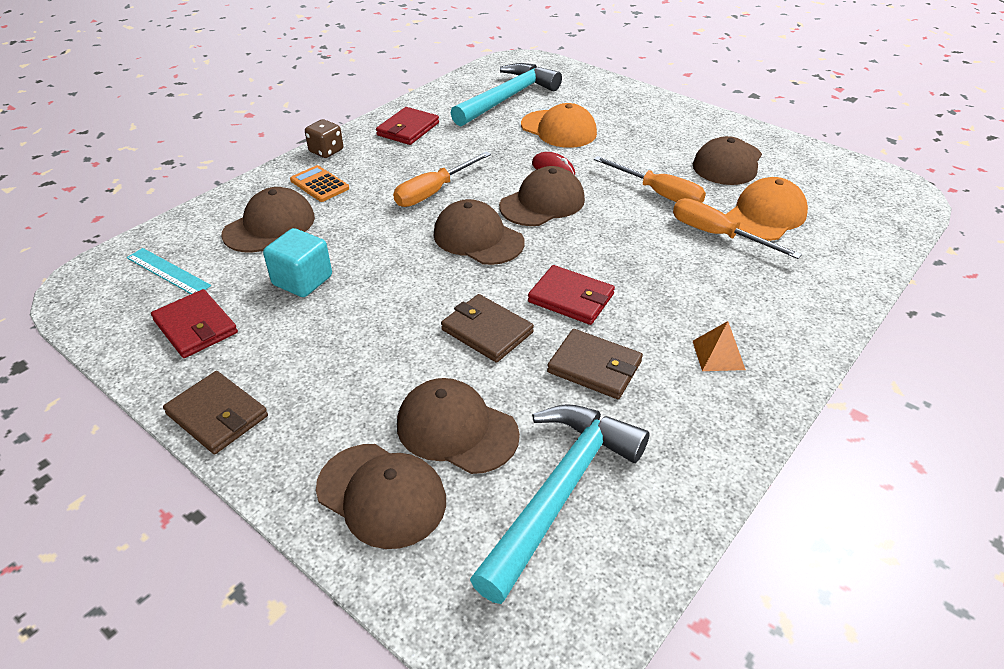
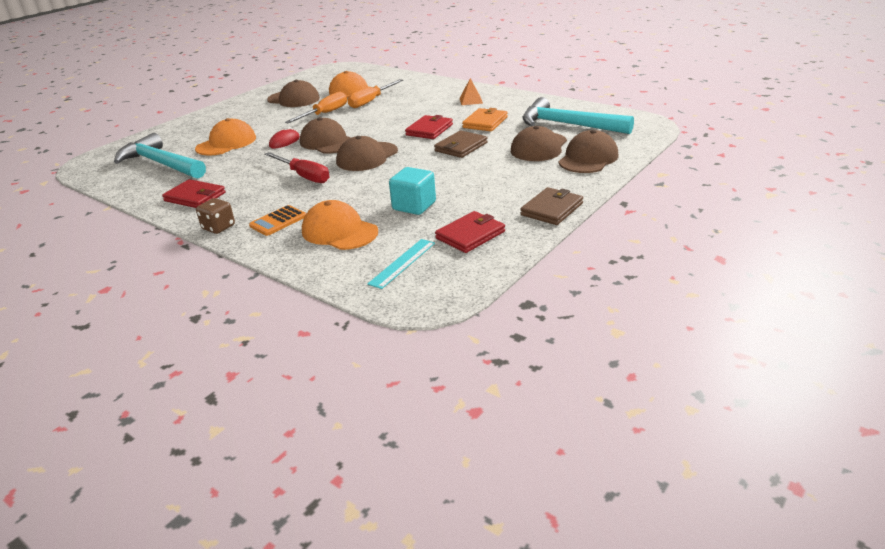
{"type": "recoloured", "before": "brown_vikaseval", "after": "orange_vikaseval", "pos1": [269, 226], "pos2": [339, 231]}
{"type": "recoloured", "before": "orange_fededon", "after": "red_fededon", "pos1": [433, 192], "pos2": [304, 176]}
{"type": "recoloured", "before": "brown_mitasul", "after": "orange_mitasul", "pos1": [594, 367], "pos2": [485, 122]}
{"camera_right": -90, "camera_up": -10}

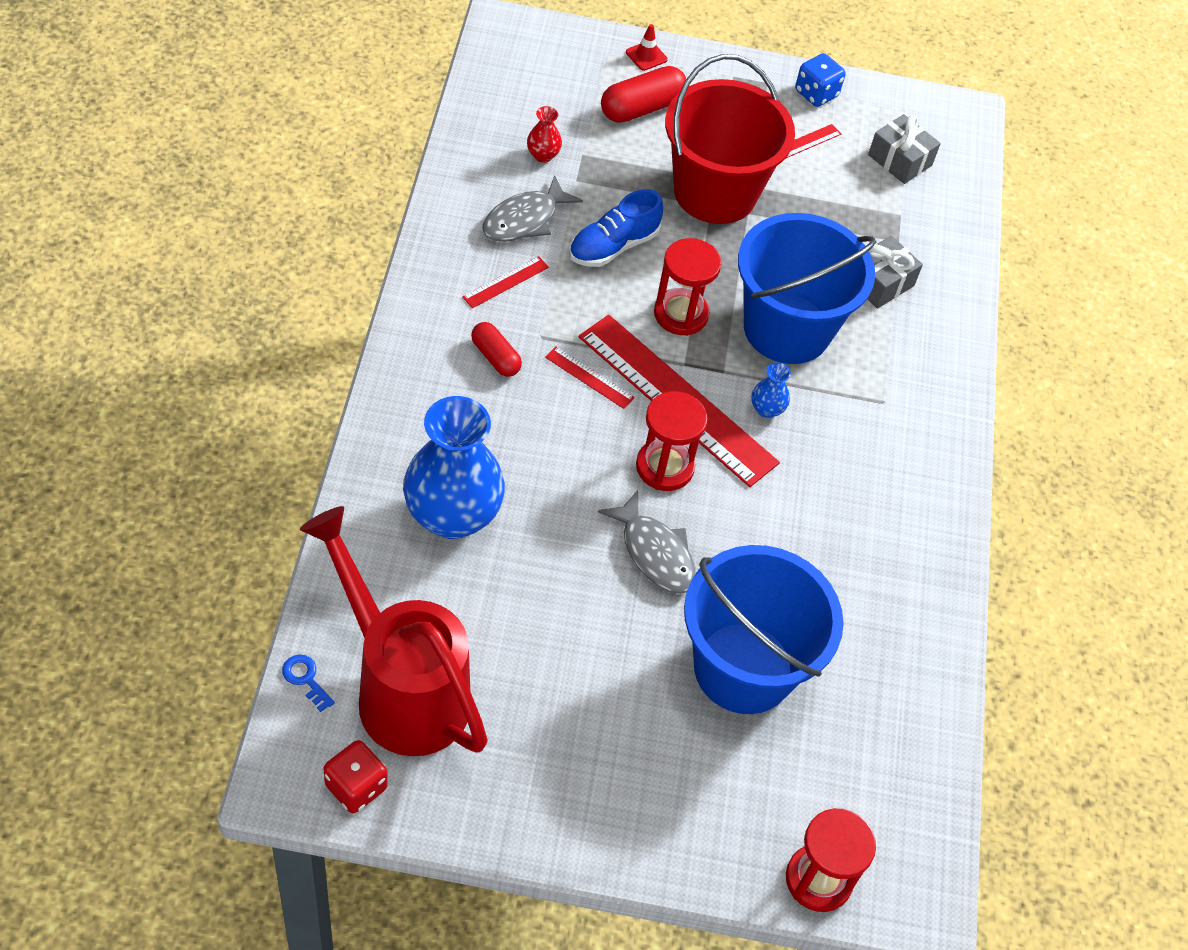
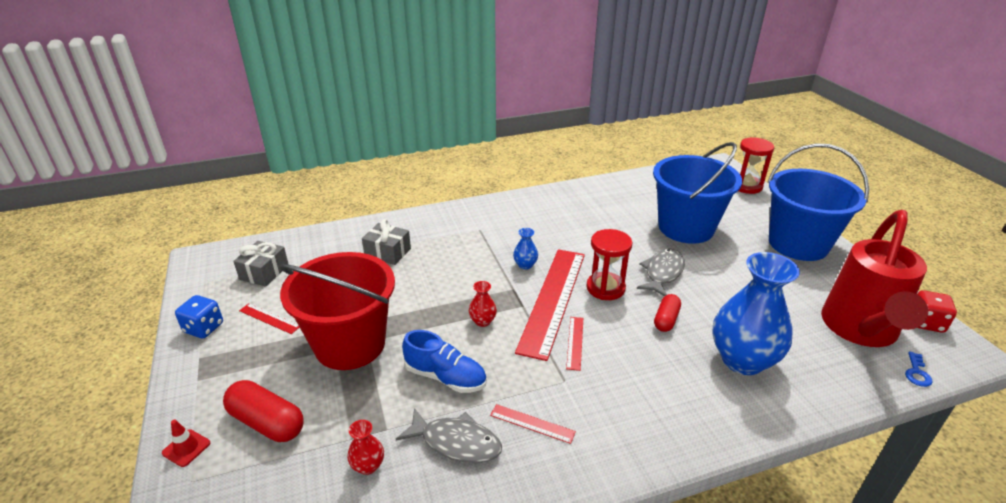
{"type": "moved", "before": "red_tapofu", "pos1": [495, 357], "pos2": [666, 320]}
{"type": "replaced", "before": "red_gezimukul", "after": "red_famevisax", "pos1": [680, 314], "pos2": [482, 321]}
{"type": "moved", "before": "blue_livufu", "pos1": [787, 329], "pos2": [798, 244]}
{"camera_right": -110, "camera_up": -20}

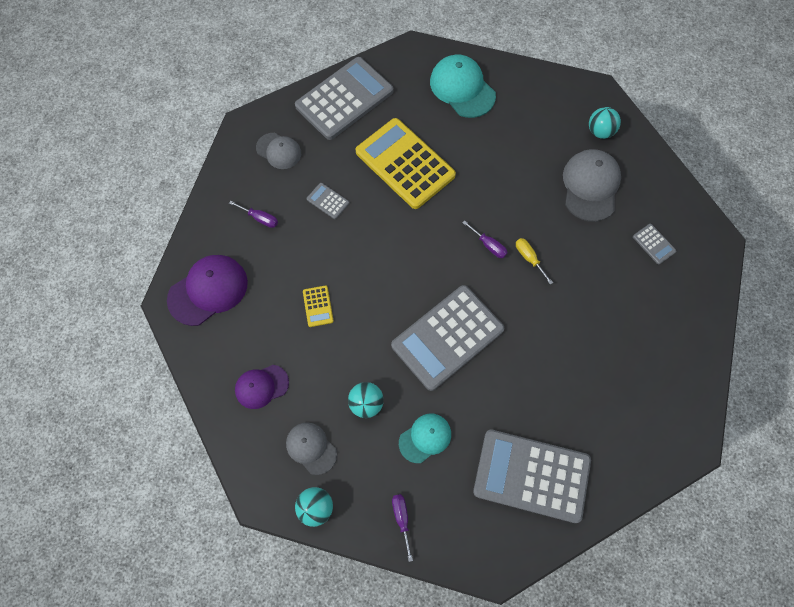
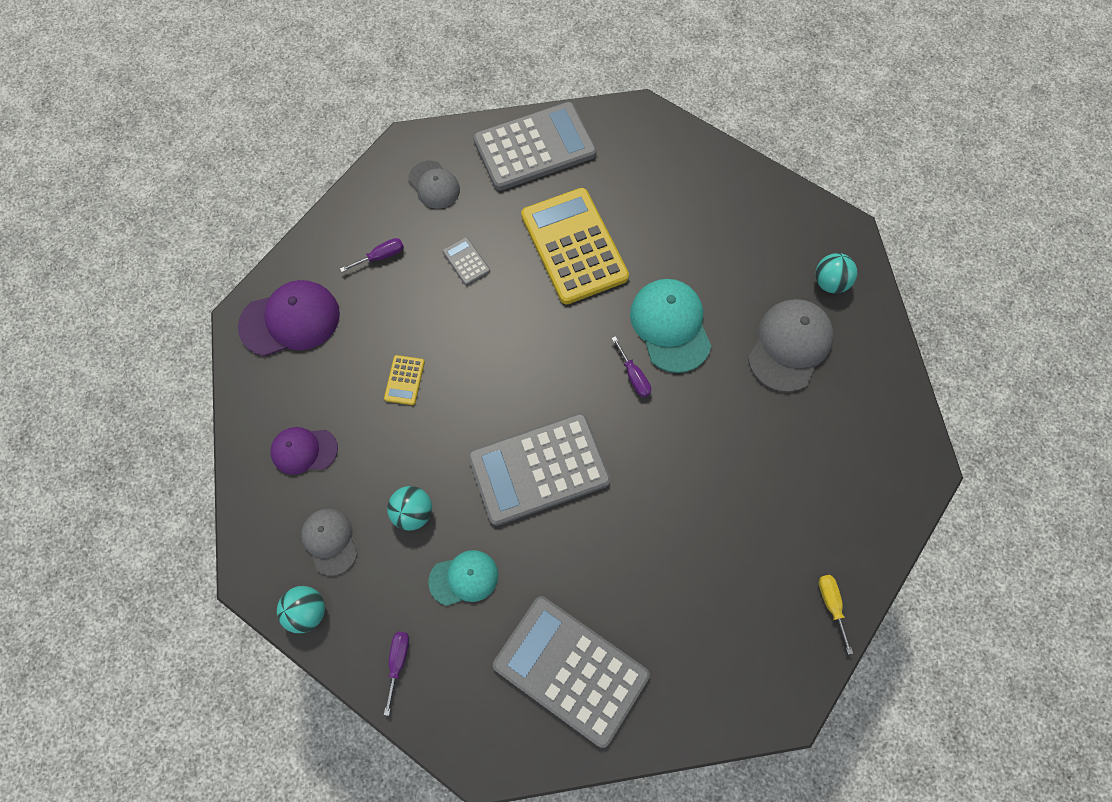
{"type": "turned", "before": "purple_fededon", "pos1": [260, 218], "pos2": [381, 256], "turn": -75}
{"type": "moved", "before": "turquoise_vikaseval", "pos1": [462, 88], "pos2": [670, 326]}
{"type": "moved", "before": "yellow_fededon", "pos1": [529, 258], "pos2": [831, 604]}
{"type": "removed", "before": "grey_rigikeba", "pos1": [654, 244]}
{"camera_right": 20, "camera_up": 0}

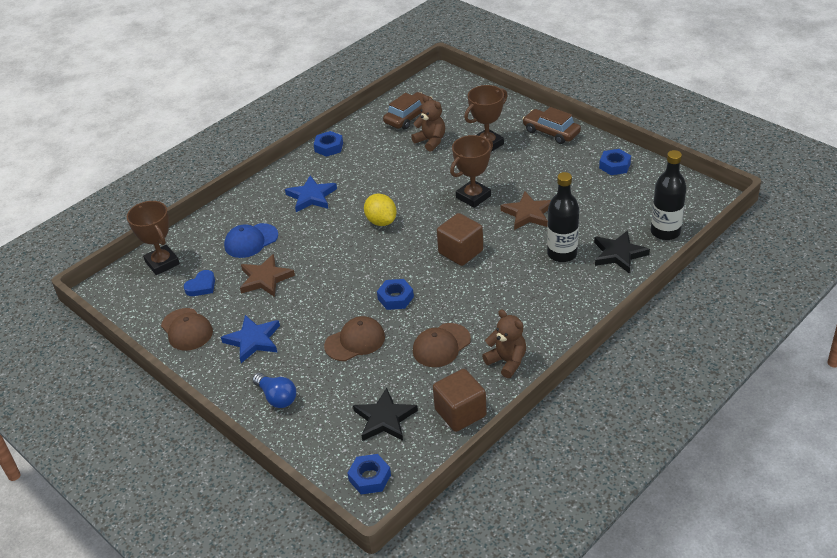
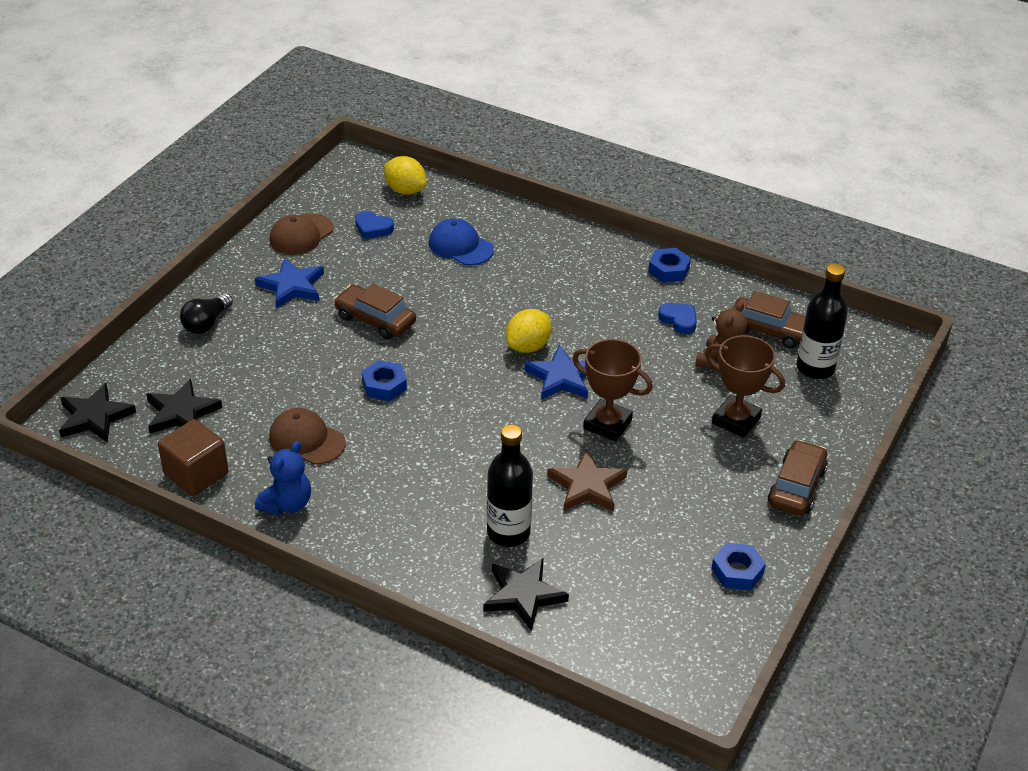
{"type": "replaced", "before": "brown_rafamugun", "after": "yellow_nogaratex", "pos1": [162, 263], "pos2": [405, 190]}
{"type": "removed", "before": "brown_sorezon", "pos1": [265, 279]}
{"type": "recoloured", "before": "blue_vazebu", "after": "black_vazebu", "pos1": [277, 397], "pos2": [206, 323]}
{"type": "moved", "before": "blue_sorezon", "pos1": [311, 197], "pos2": [561, 377]}
{"type": "removed", "before": "brown_vikaseval", "pos1": [355, 341]}
{"type": "replaced", "before": "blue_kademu", "after": "black_sorezon", "pos1": [370, 477], "pos2": [95, 417]}
{"type": "removed", "before": "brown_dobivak", "pos1": [460, 252]}
{"type": "recoloured", "before": "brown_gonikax", "after": "blue_gonikax", "pos1": [507, 361], "pos2": [287, 504]}
{"type": "moved", "before": "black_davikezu", "pos1": [665, 232], "pos2": [815, 368]}
{"type": "added", "after": "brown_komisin", "pos2": [375, 320]}
{"type": "added", "after": "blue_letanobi", "pos2": [679, 320]}
{"camera_right": 70, "camera_up": 0}

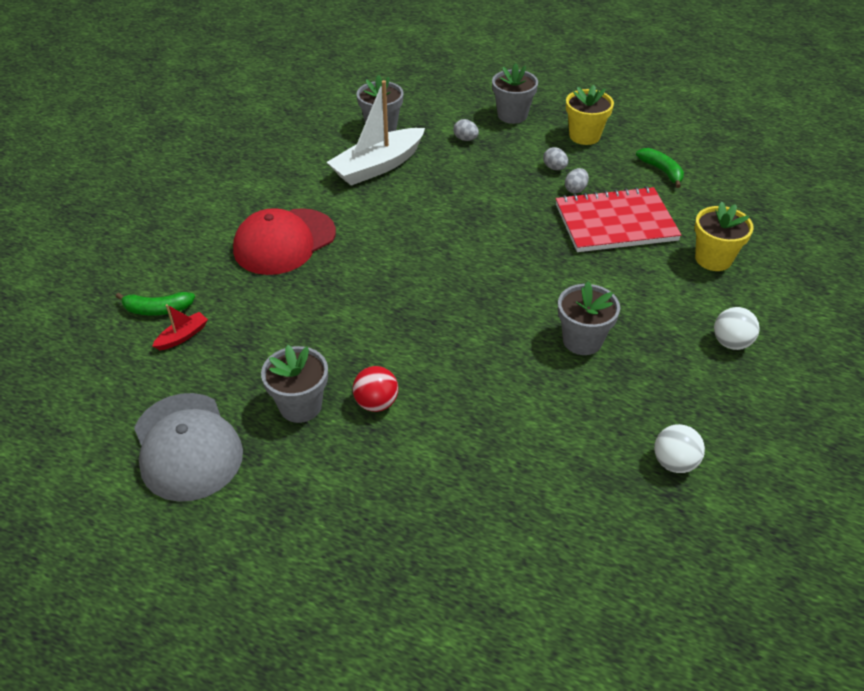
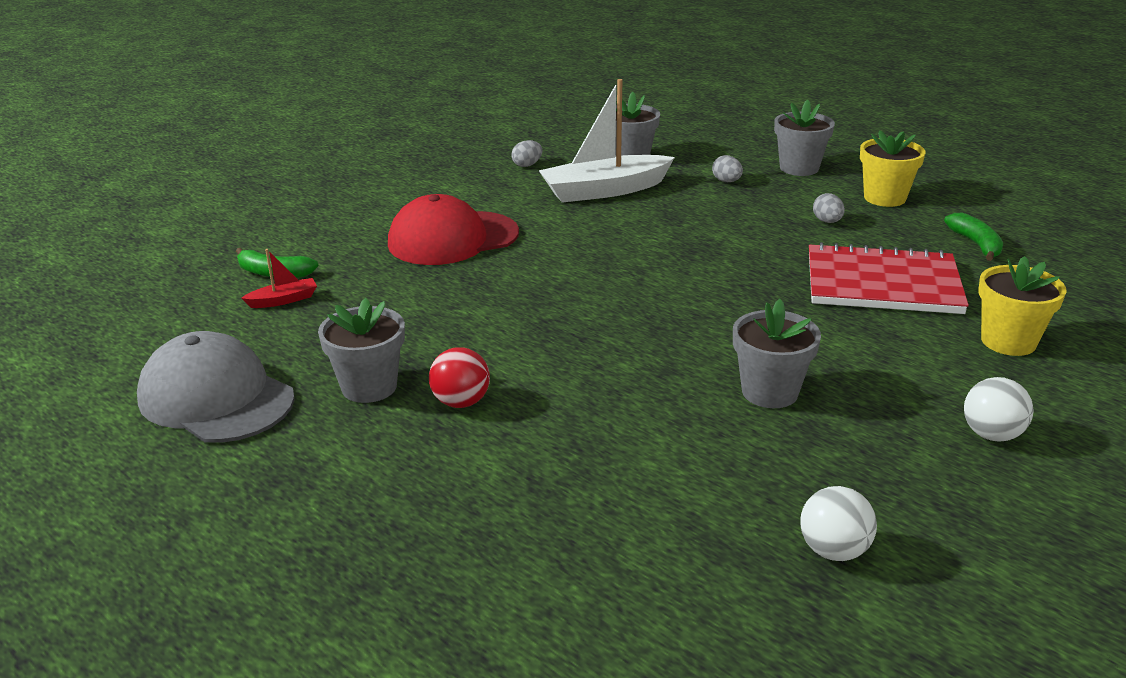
{"type": "turned", "before": "grey_vikaseval", "pos1": [187, 446], "pos2": [216, 398], "turn": 135}
{"type": "moved", "before": "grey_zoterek", "pos1": [575, 189], "pos2": [527, 165]}
{"camera_right": 20, "camera_up": -15}

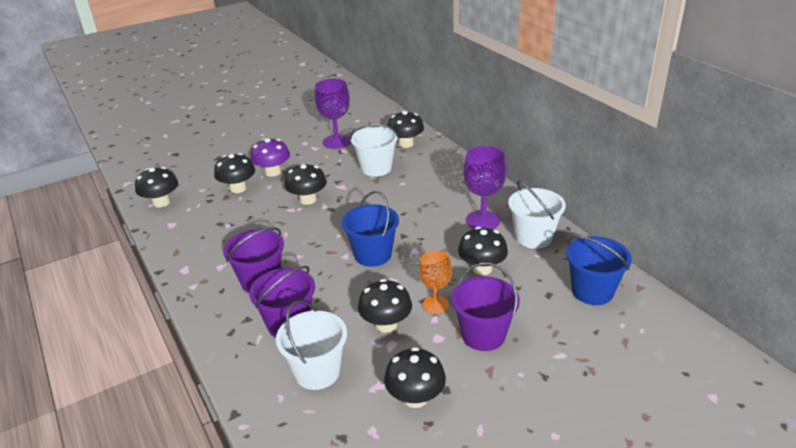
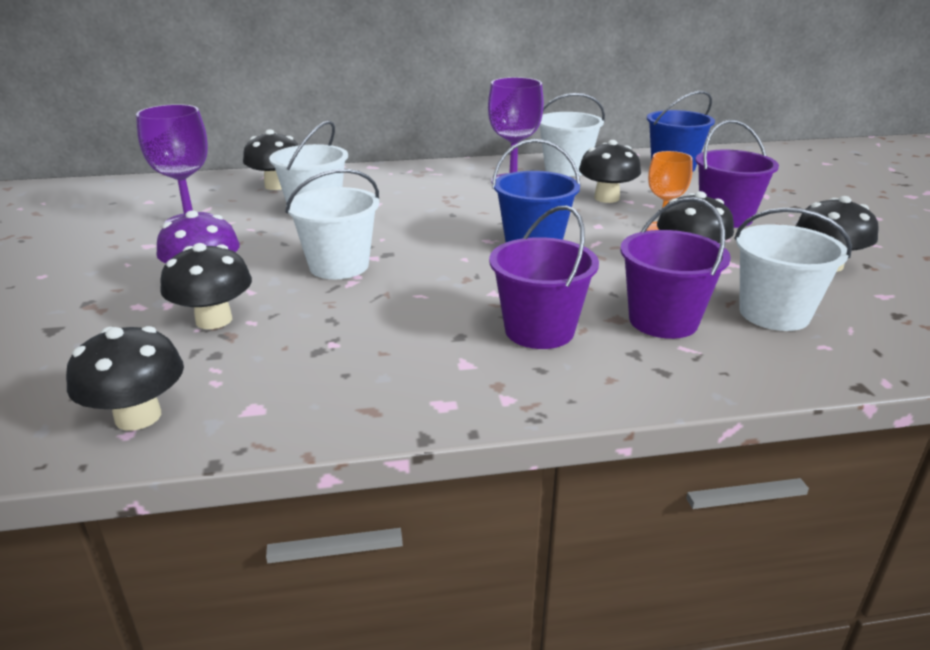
{"type": "replaced", "before": "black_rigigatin", "after": "white_livufu", "pos1": [308, 200], "pos2": [339, 266]}
{"camera_right": -70, "camera_up": -5}

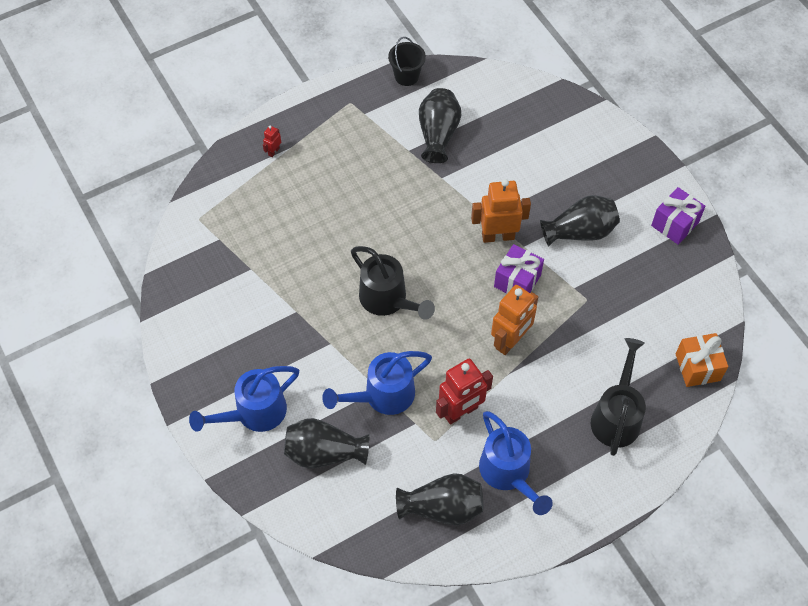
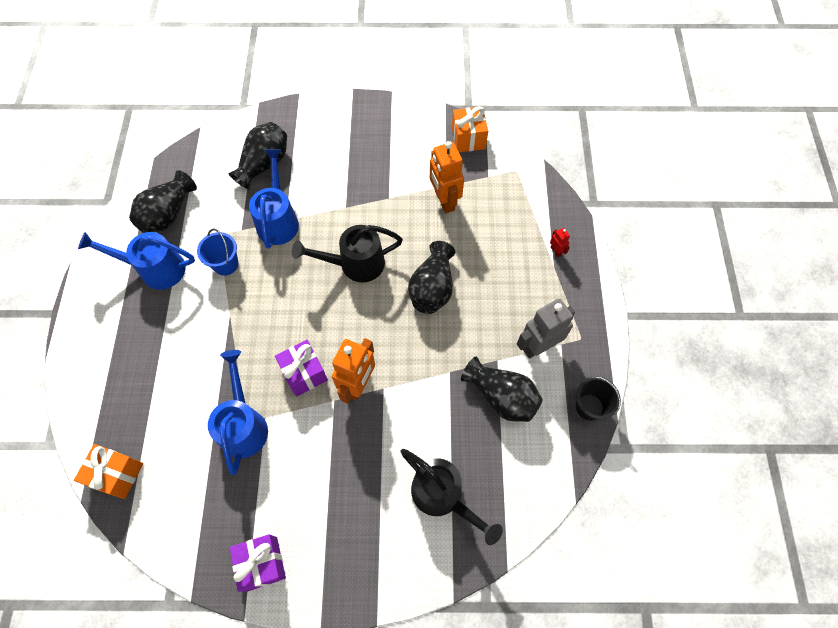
{"type": "moved", "before": "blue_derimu", "pos1": [254, 413], "pos2": [243, 424]}
{"type": "replaced", "before": "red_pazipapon", "after": "blue_livufu", "pos1": [461, 412], "pos2": [226, 264]}
{"type": "moved", "before": "orange_pazipapon", "pos1": [510, 341], "pos2": [444, 201]}
{"type": "moved", "before": "black_famevisax", "pos1": [580, 231], "pos2": [432, 288]}
{"type": "moved", "before": "black_derimu", "pos1": [616, 416], "pos2": [443, 496]}
{"type": "added", "after": "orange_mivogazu", "pos2": [468, 138]}
{"type": "added", "after": "grey_pazipapon", "pos2": [538, 346]}
{"camera_right": 120, "camera_up": 5}

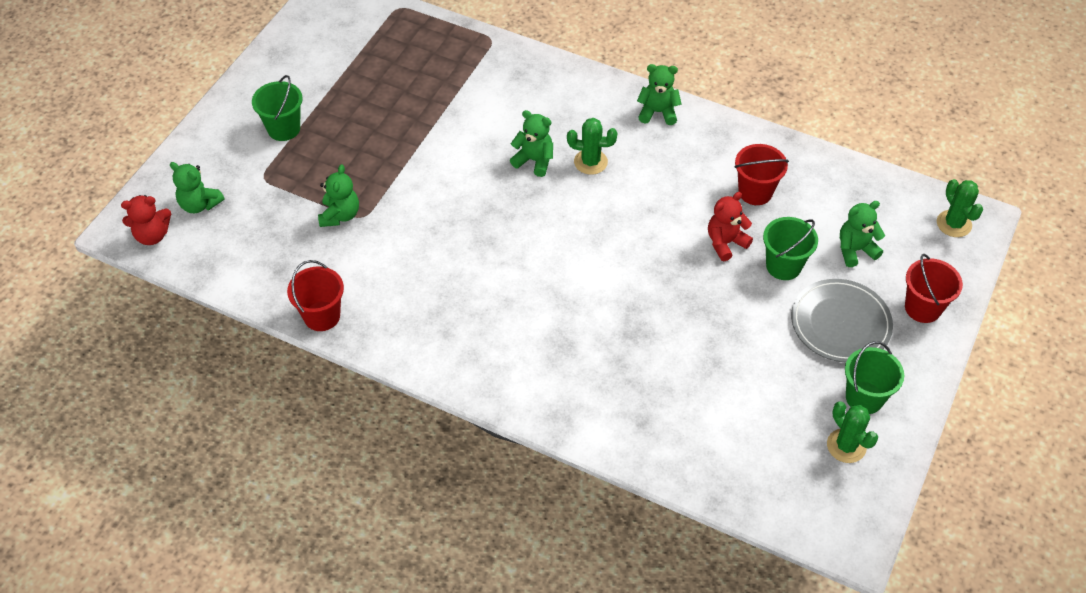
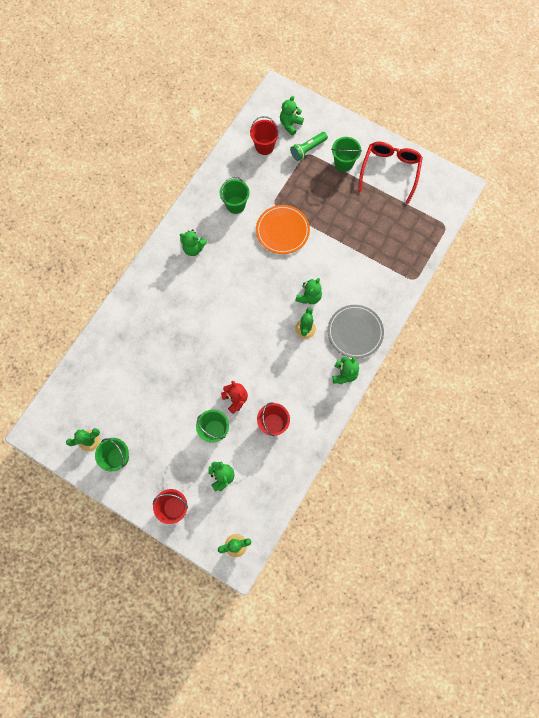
{"type": "removed", "before": "red_gonikax", "pos1": [152, 235]}
{"type": "moved", "before": "red_livufu", "pos1": [322, 316], "pos2": [264, 146]}
{"type": "moved", "before": "green_gonikax", "pos1": [340, 215], "pos2": [193, 248]}
{"type": "moved", "before": "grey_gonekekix", "pos1": [840, 323], "pos2": [355, 332]}
{"type": "added", "after": "green_livufu", "pos2": [235, 205]}
{"type": "added", "after": "orange_gonekekix", "pos2": [282, 230]}
{"type": "added", "after": "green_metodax", "pos2": [307, 149]}
{"type": "added", "after": "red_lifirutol", "pos2": [390, 170]}
{"camera_right": 95, "camera_up": 20}

